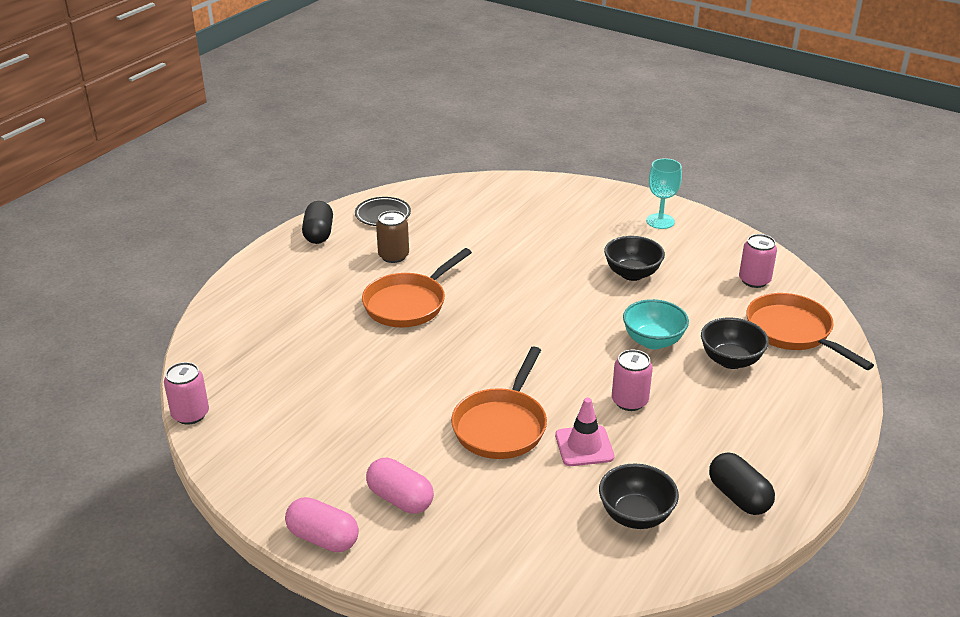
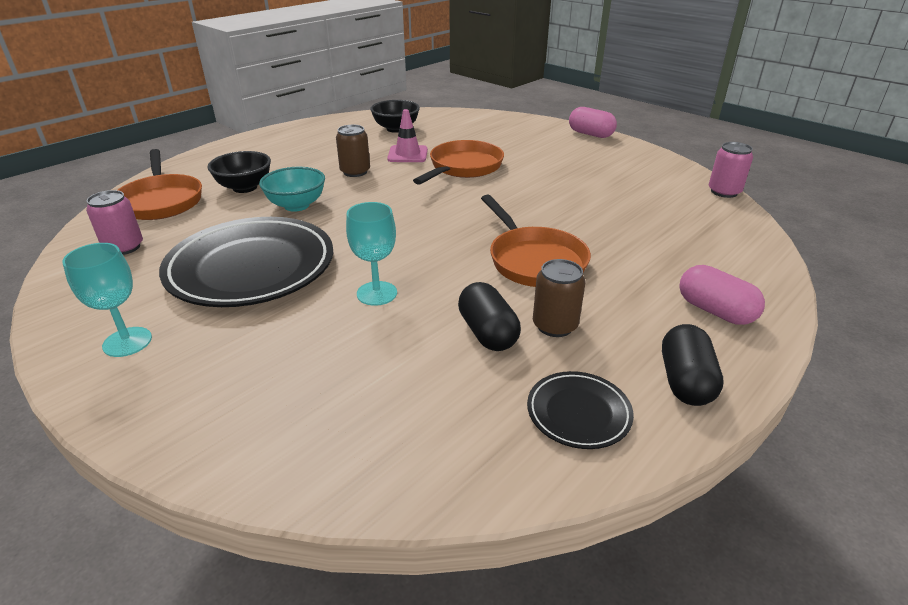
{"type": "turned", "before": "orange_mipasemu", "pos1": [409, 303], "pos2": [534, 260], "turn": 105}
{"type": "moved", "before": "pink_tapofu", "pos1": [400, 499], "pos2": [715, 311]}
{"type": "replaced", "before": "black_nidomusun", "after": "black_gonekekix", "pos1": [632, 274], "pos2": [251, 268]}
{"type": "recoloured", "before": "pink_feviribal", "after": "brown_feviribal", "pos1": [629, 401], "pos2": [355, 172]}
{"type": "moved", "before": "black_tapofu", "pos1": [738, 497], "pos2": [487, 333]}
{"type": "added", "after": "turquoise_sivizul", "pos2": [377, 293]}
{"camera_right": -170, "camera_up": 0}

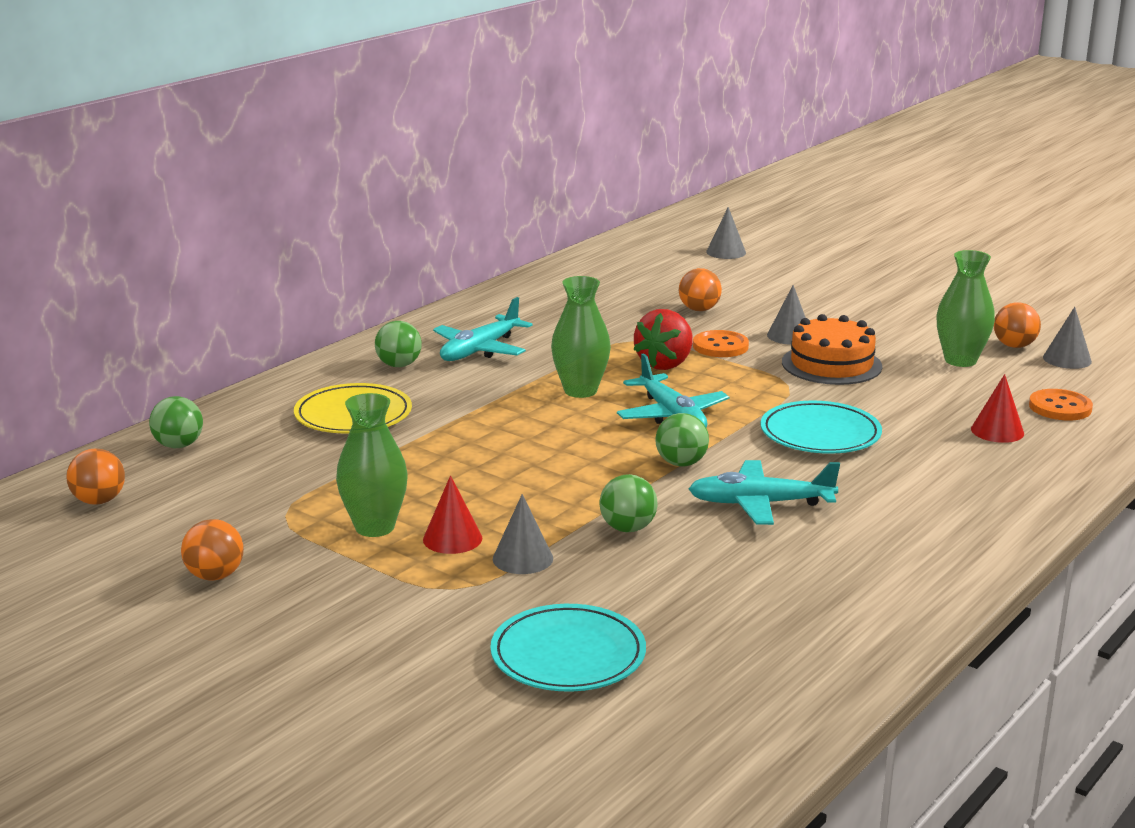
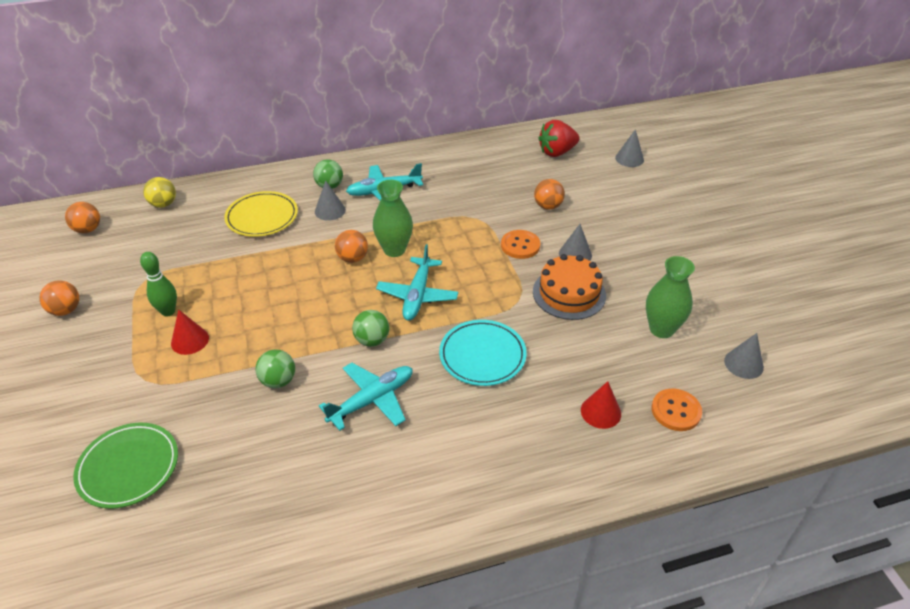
{"type": "recoloured", "before": "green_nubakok", "after": "yellow_nubakok", "pos1": [178, 445], "pos2": [163, 204]}
{"type": "replaced", "before": "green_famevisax", "after": "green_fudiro", "pos1": [374, 527], "pos2": [168, 311]}
{"type": "recoloured", "before": "turquoise_gonekekix", "after": "green_gonekekix", "pos1": [568, 655], "pos2": [128, 467]}
{"type": "moved", "before": "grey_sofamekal", "pos1": [523, 558], "pos2": [330, 210]}
{"type": "moved", "before": "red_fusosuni", "pos1": [665, 364], "pos2": [557, 152]}
{"type": "turned", "before": "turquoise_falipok", "pos1": [761, 504], "pos2": [372, 400], "turn": 105}
{"type": "moved", "before": "orange_nubakok", "pos1": [1014, 346], "pos2": [353, 258]}
{"camera_right": 35, "camera_up": 20}

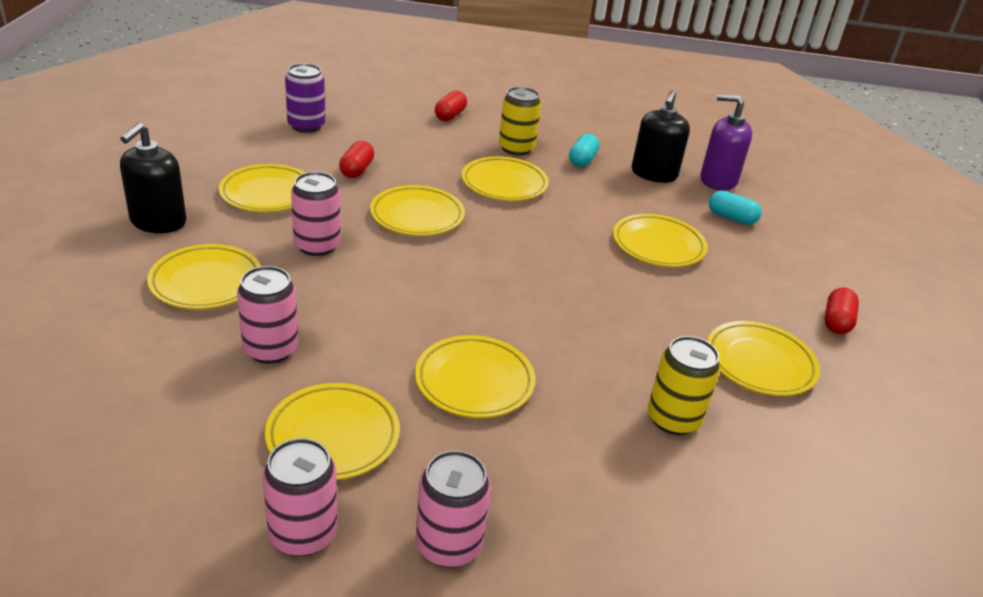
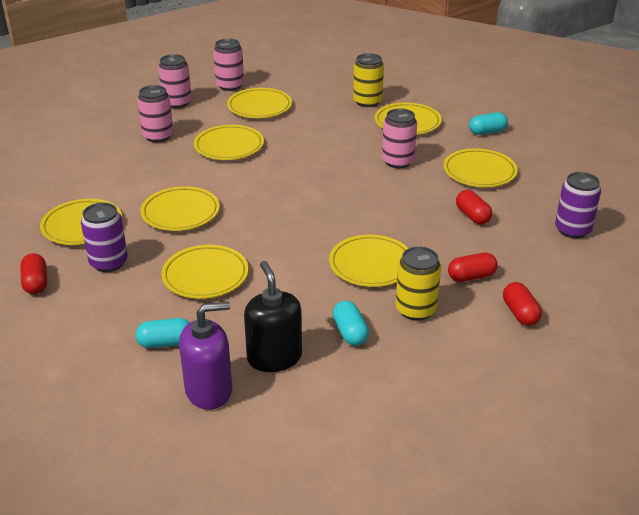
{"type": "replaced", "before": "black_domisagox", "after": "turquoise_tapofu", "pos1": [158, 222], "pos2": [487, 132]}
{"type": "moved", "before": "pink_feviribal", "pos1": [271, 349], "pos2": [158, 136]}
{"type": "moved", "before": "yellow_gonekekix", "pos1": [417, 216], "pos2": [180, 213]}
{"type": "moved", "before": "yellow_feviribal", "pos1": [673, 419], "pos2": [367, 102]}
{"type": "added", "after": "purple_feviribal", "pos2": [108, 263]}
{"type": "added", "after": "red_tapofu", "pos2": [471, 277]}
{"camera_right": 145, "camera_up": 0}

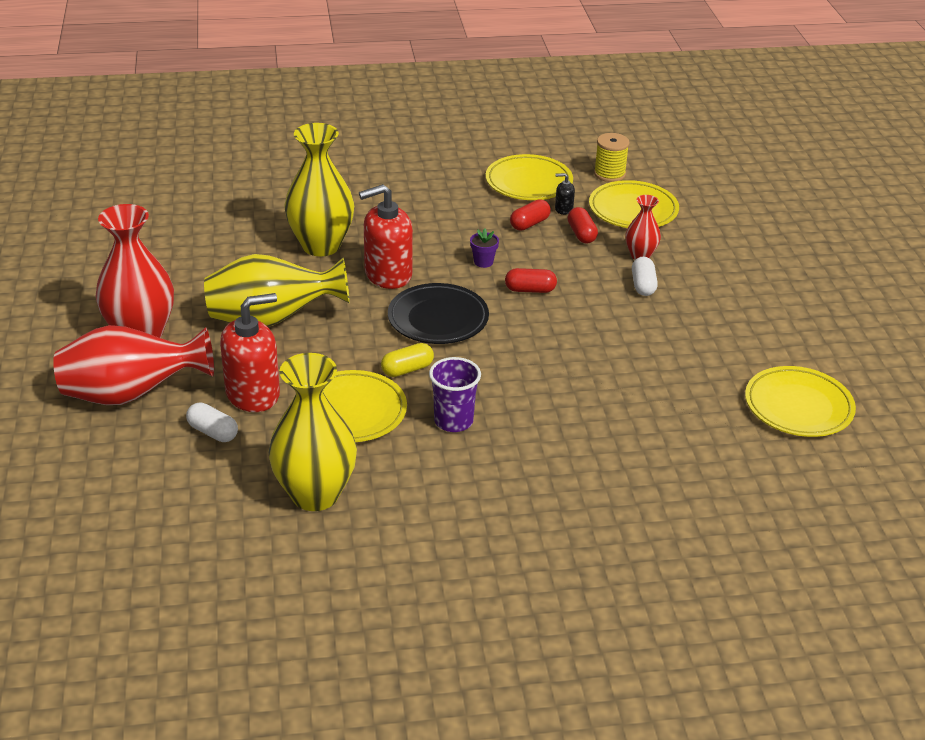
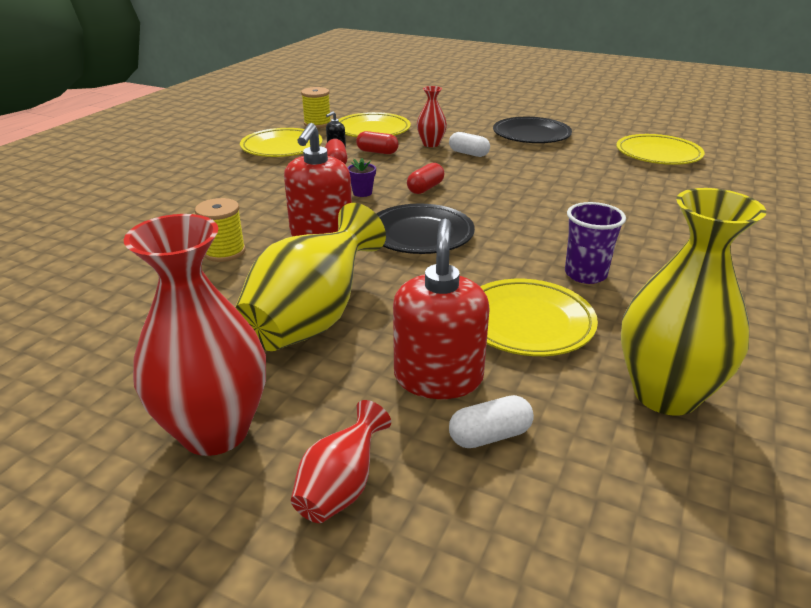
{"type": "resized", "before": "red_famevisax", "pos1": [131, 395], "pos2": [341, 488], "scale": 0.51}
{"type": "replaced", "before": "yellow_famevisax", "after": "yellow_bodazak", "pos1": [321, 246], "pos2": [224, 252]}
{"type": "removed", "before": "yellow_tapofu", "pos1": [407, 369]}
{"type": "added", "after": "black_gonekekix", "pos2": [531, 135]}
{"camera_right": -55, "camera_up": -5}

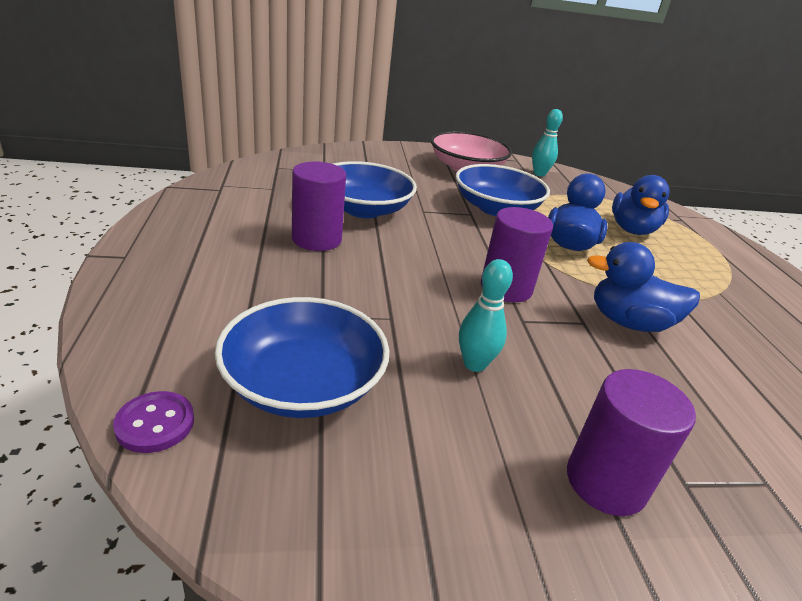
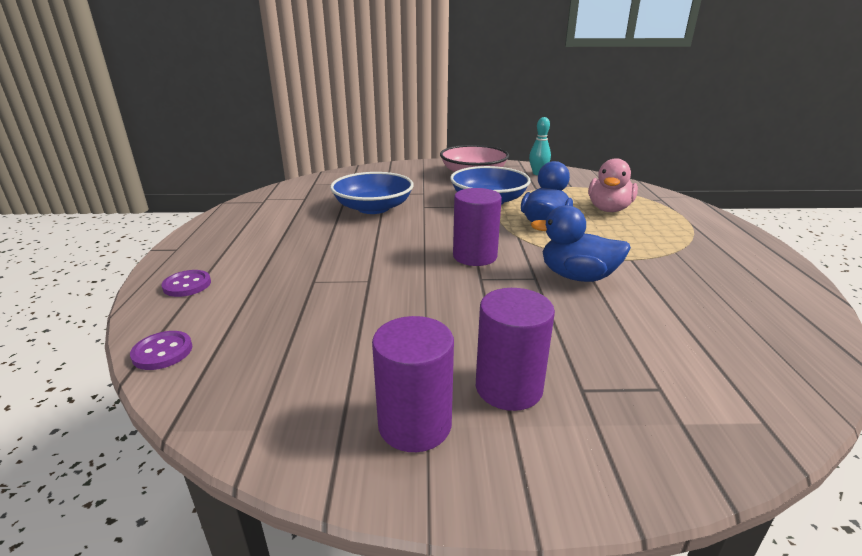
{"type": "removed", "before": "blue_nidomusun", "pos1": [303, 383]}
{"type": "moved", "before": "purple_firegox", "pos1": [316, 239], "pos2": [415, 424]}
{"type": "removed", "before": "turquoise_fudiro", "pos1": [474, 364]}
{"type": "recoloured", "before": "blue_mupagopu", "after": "pink_mupagopu", "pos1": [632, 230], "pos2": [609, 209]}
{"type": "added", "after": "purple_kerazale", "pos2": [187, 285]}
{"camera_right": 10, "camera_up": -5}

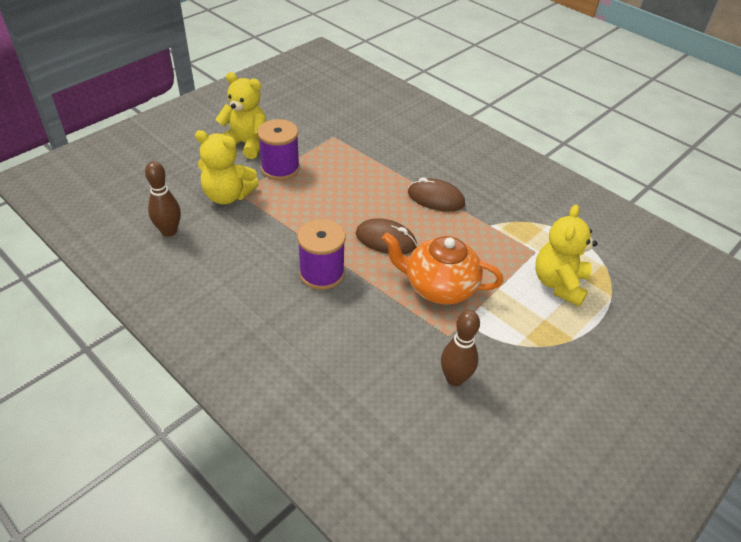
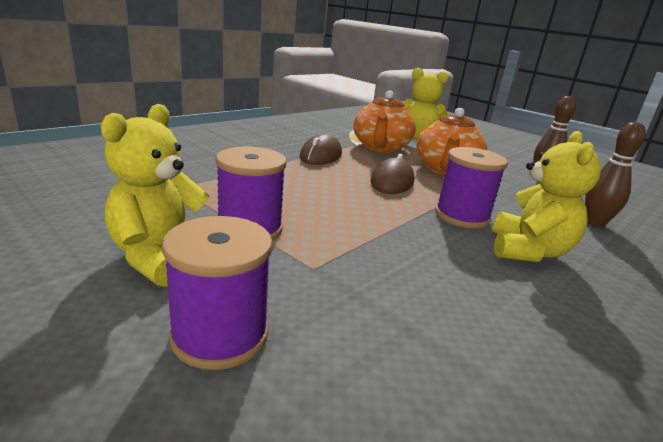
{"type": "moved", "before": "brown_fudiro", "pos1": [169, 231], "pos2": [595, 223]}
{"type": "moved", "before": "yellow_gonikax", "pos1": [228, 196], "pos2": [528, 251]}
{"type": "added", "after": "purple_bodazak", "pos2": [220, 335]}
{"type": "added", "after": "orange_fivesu", "pos2": [380, 148]}
{"camera_right": -90, "camera_up": -20}

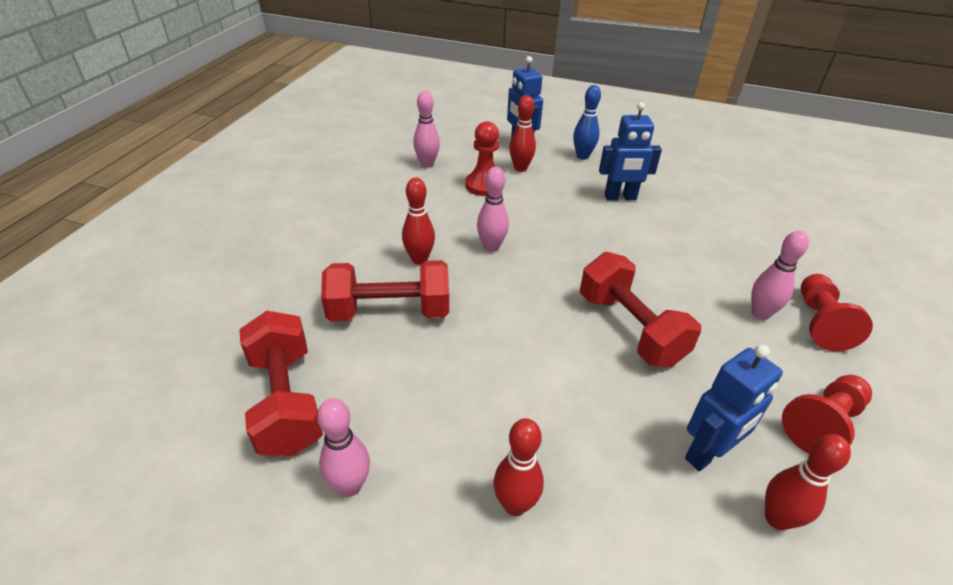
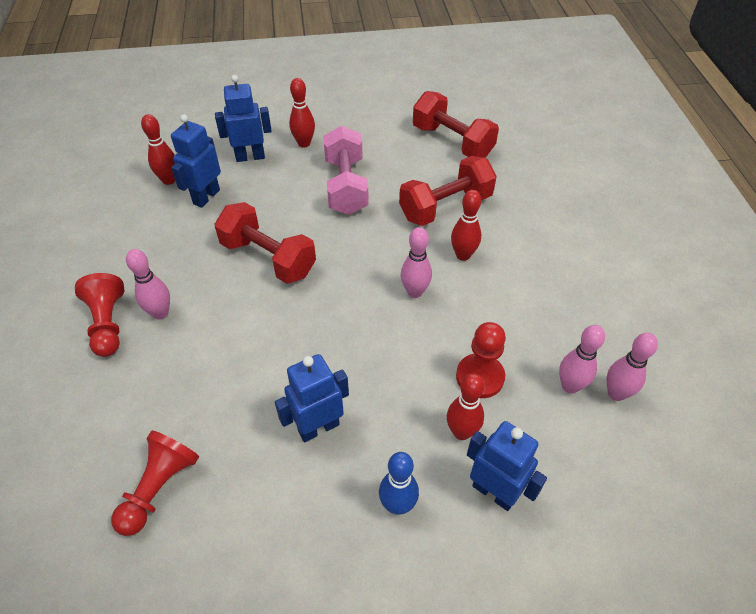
{"type": "moved", "before": "pink_fudiro", "pos1": [350, 486], "pos2": [616, 393]}
{"type": "moved", "before": "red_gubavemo", "pos1": [822, 423], "pos2": [159, 488]}
{"type": "added", "after": "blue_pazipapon", "pos2": [250, 157]}
{"type": "added", "after": "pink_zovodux", "pos2": [346, 186]}
{"camera_right": 155, "camera_up": 10}

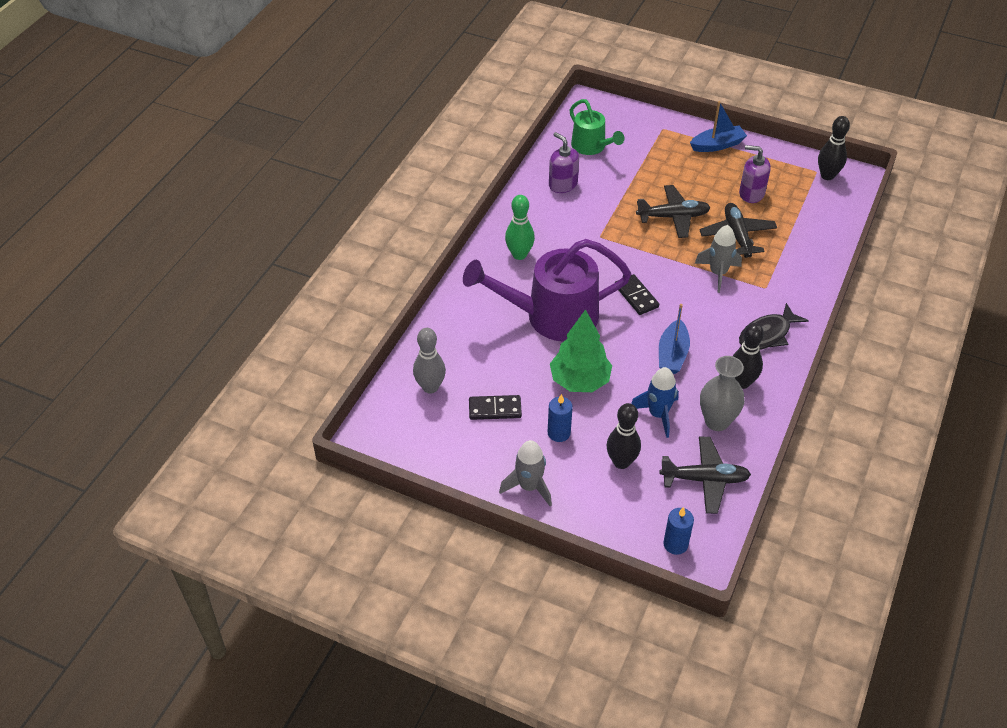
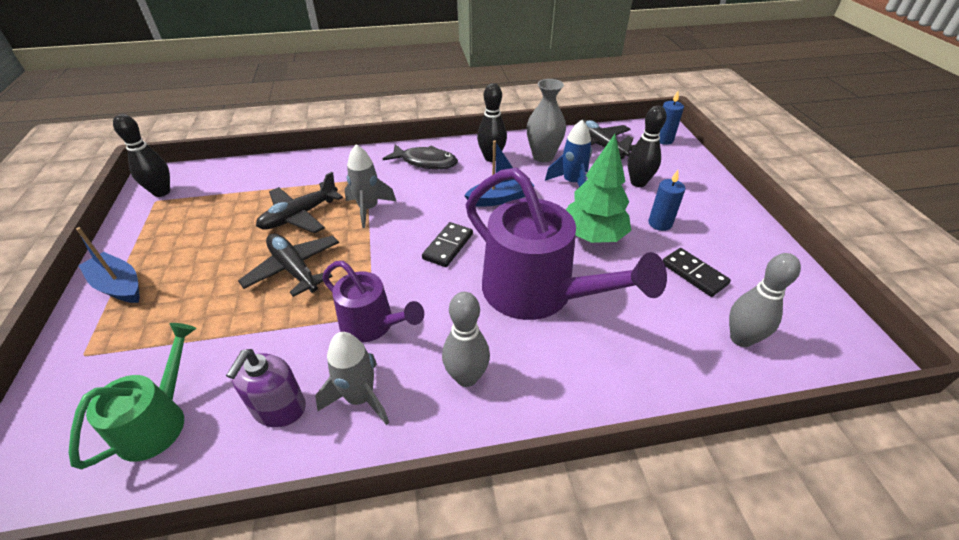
{"type": "moved", "before": "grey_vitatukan", "pos1": [529, 487], "pos2": [360, 398]}
{"type": "recoloured", "before": "green_fudiro", "after": "grey_fudiro", "pos1": [519, 254], "pos2": [466, 377]}
{"type": "removed", "before": "purple_domisagox", "pos1": [751, 193]}
{"type": "added", "after": "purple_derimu", "pos2": [373, 325]}
{"camera_right": -125, "camera_up": -5}

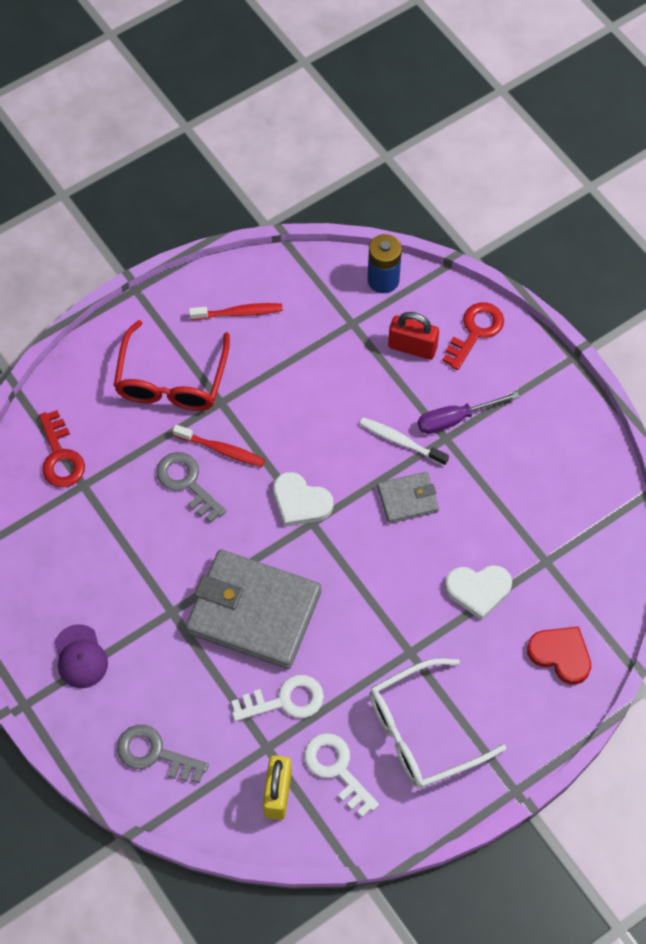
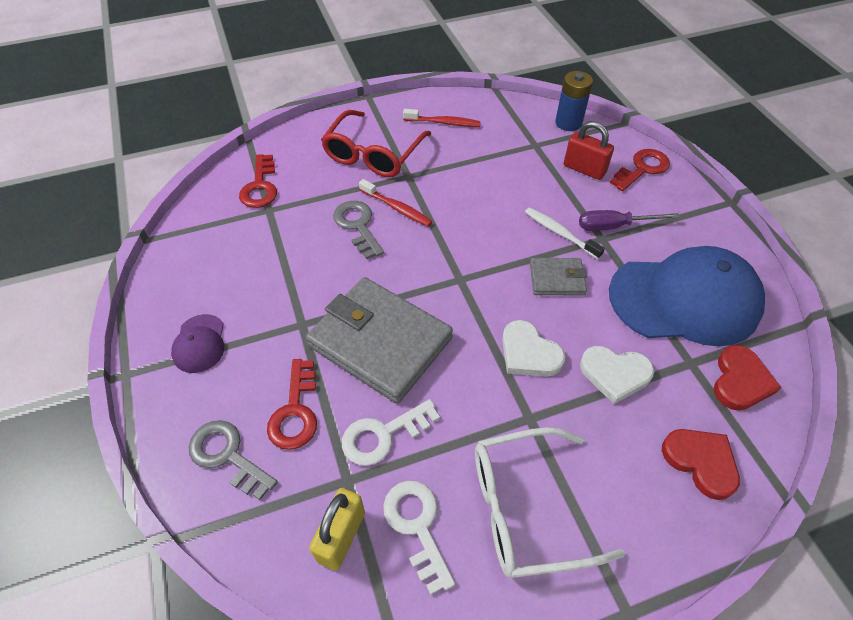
{"type": "turned", "before": "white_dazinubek", "pos1": [285, 700], "pos2": [383, 435], "turn": 150}
{"type": "moved", "before": "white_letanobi", "pos1": [300, 502], "pos2": [529, 353]}
{"type": "added", "after": "red_dazinubek", "pos2": [295, 411]}
{"type": "added", "after": "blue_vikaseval", "pos2": [684, 300]}
{"type": "added", "after": "red_letanobi", "pos2": [740, 381]}
{"camera_right": 15, "camera_up": -10}

